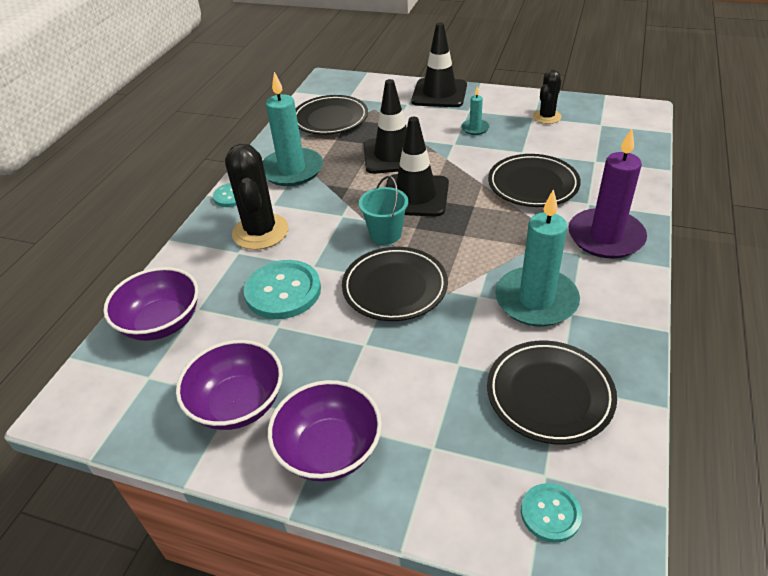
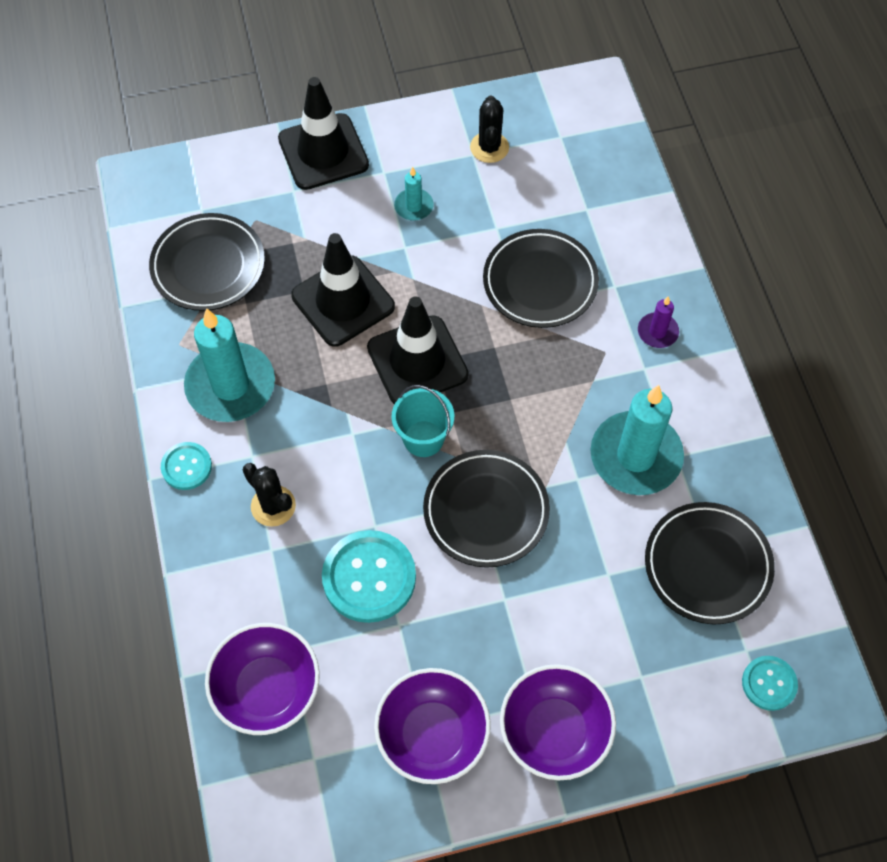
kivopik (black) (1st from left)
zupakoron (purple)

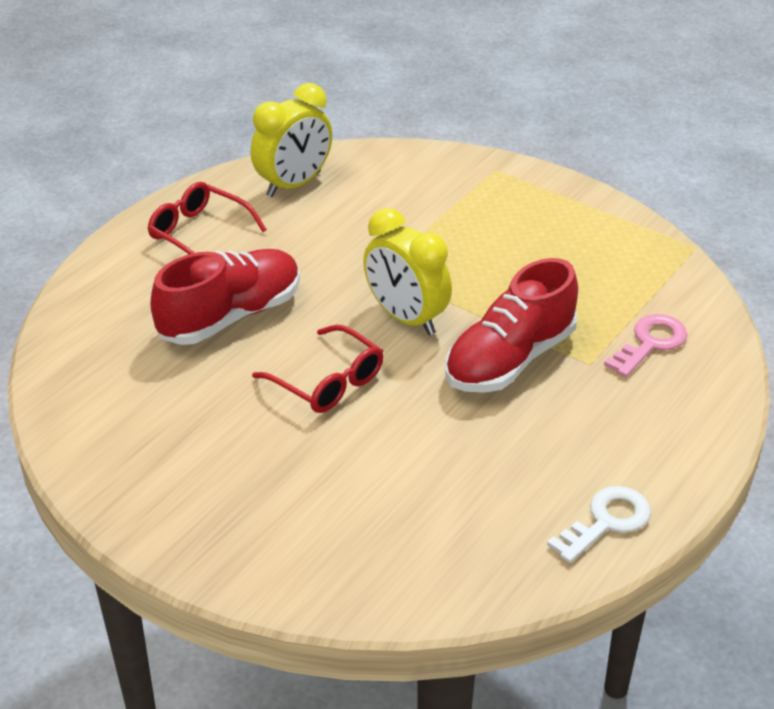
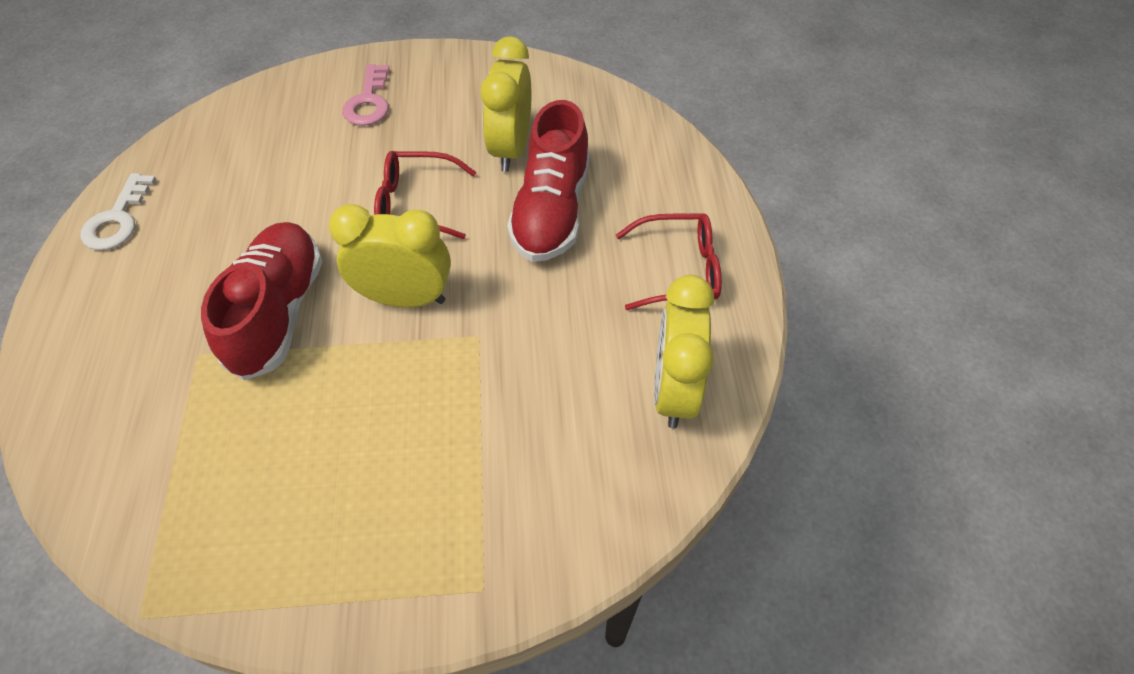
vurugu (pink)
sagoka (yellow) (2nd from left)

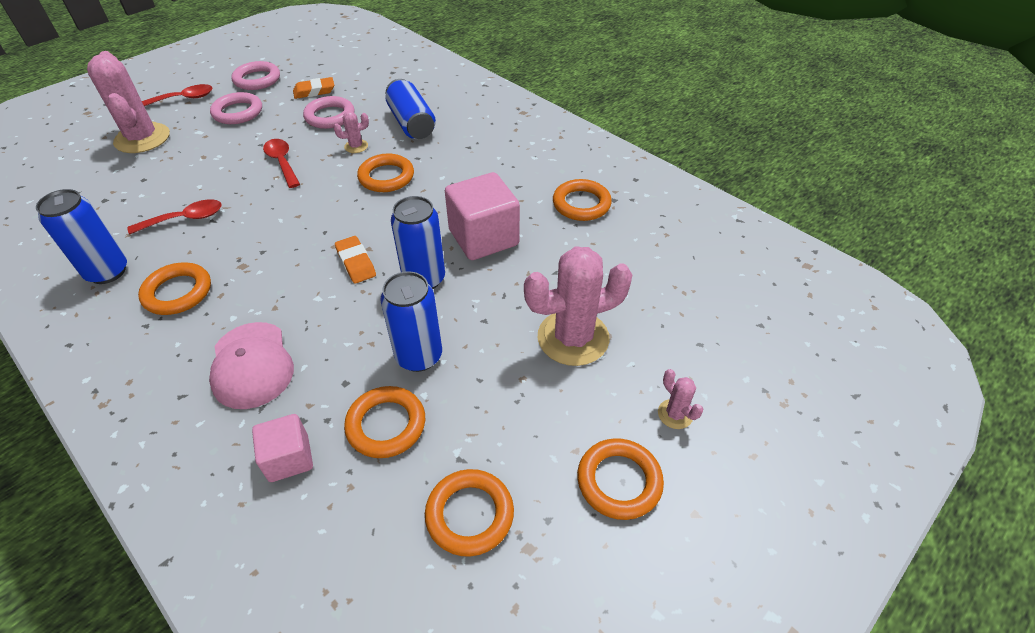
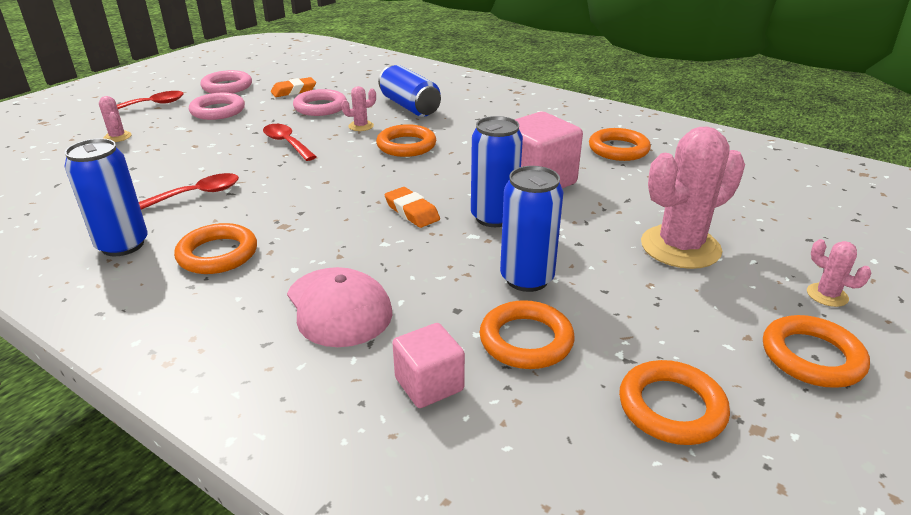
kivopik (pink) (1st from left)

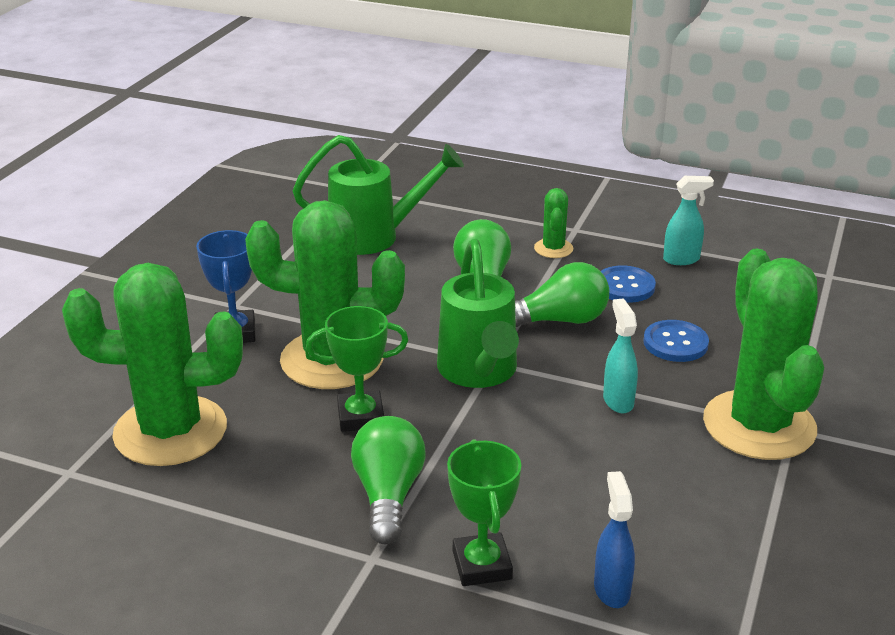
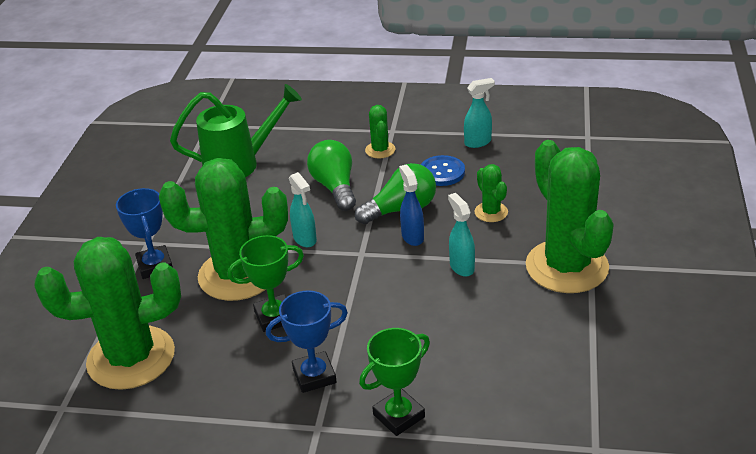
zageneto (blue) (2nd from left)
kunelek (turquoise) (1st from left)
zageneto (green) (2nd from left)
kunelek (blue)
kivopik (green) (4th from left)
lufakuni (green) (2nd from left in the first image)

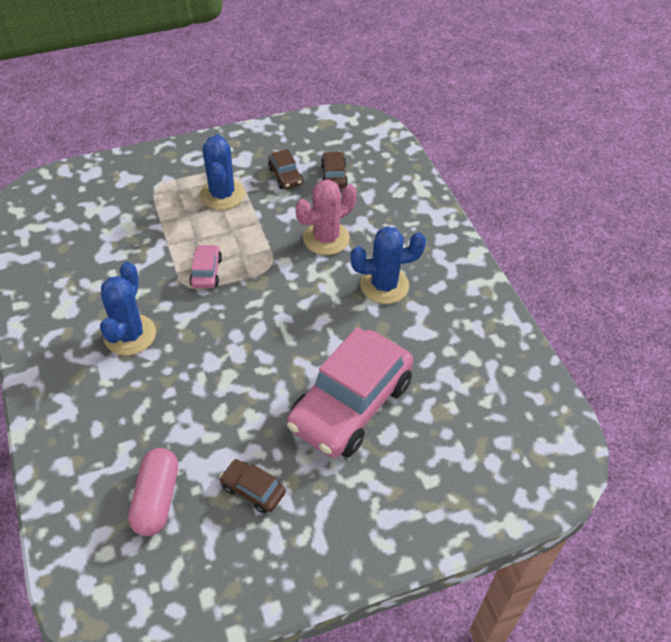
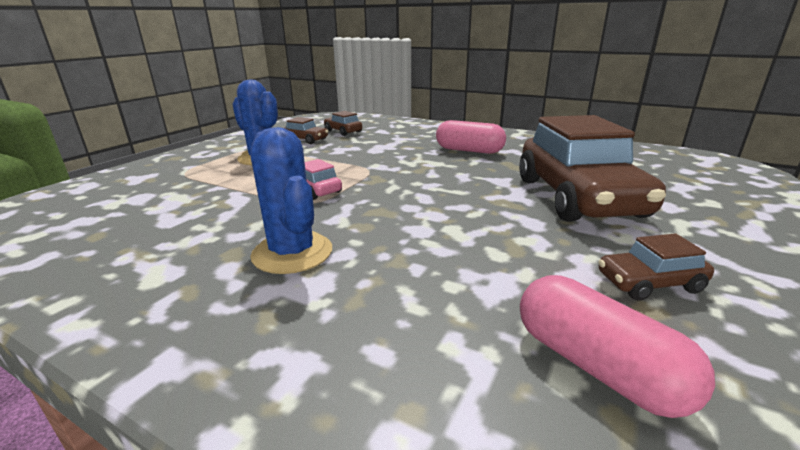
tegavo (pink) (1st from left)
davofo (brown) (3rd from left)
kivopik (pink)

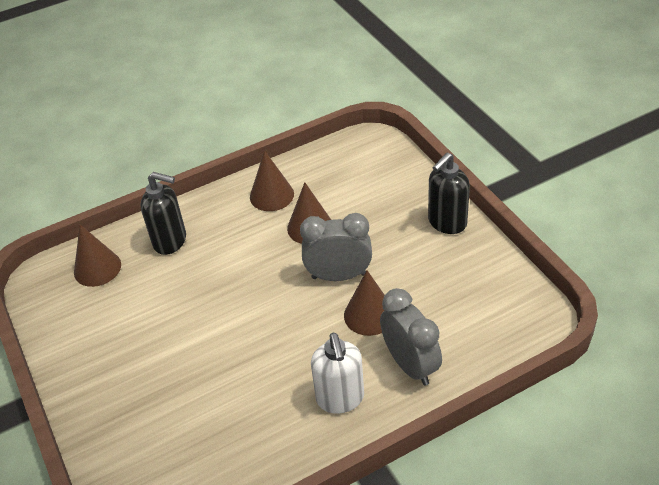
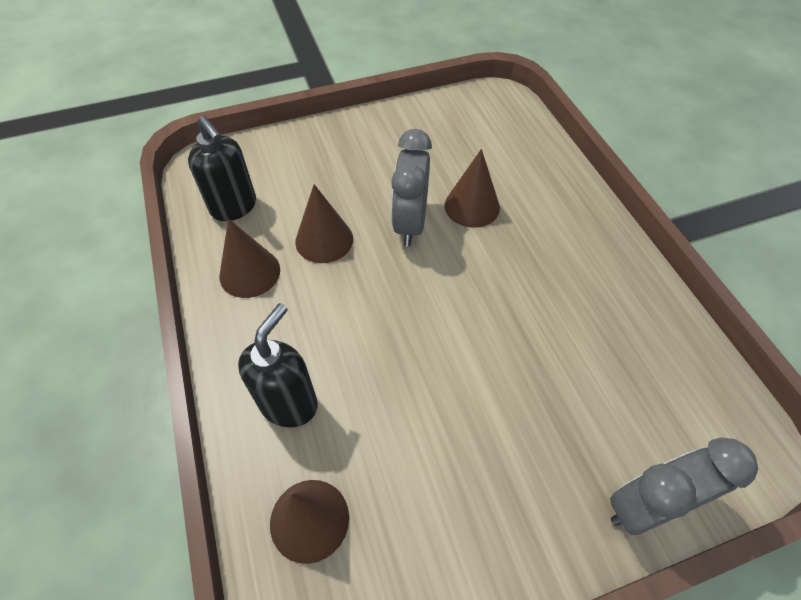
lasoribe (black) (1st from left)
sagoka (grey) (2nd from left)
lasoribe (white)

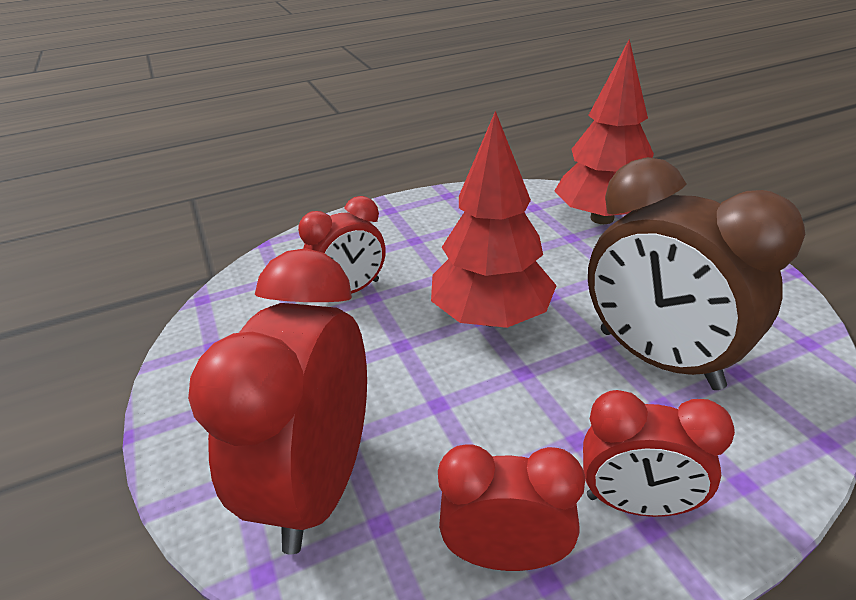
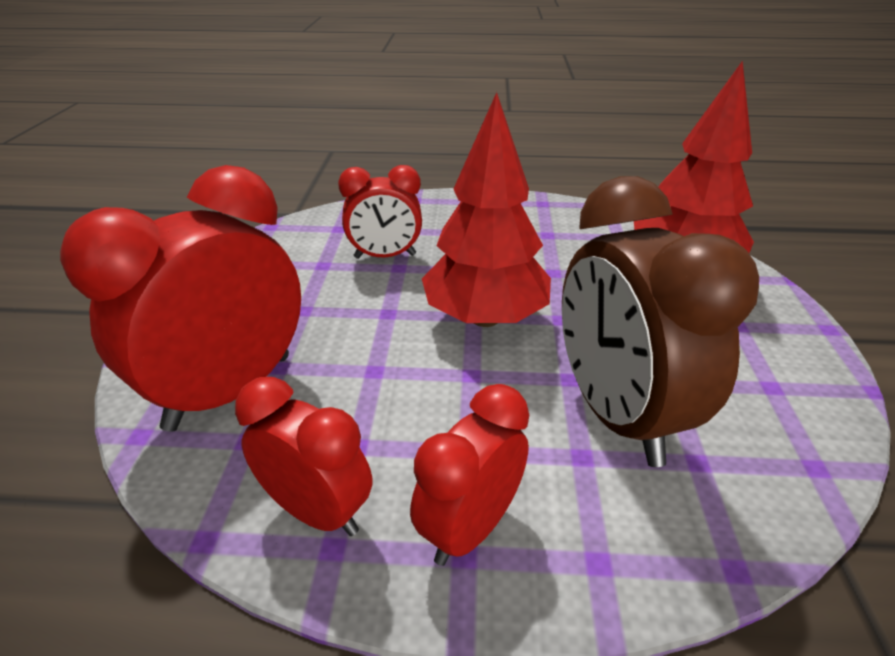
sagoka (red) (4th from left)

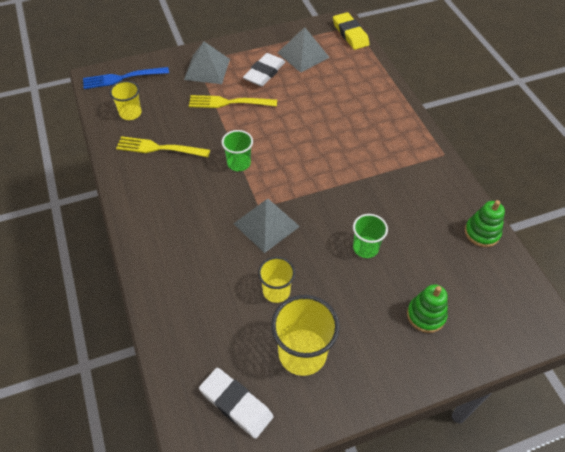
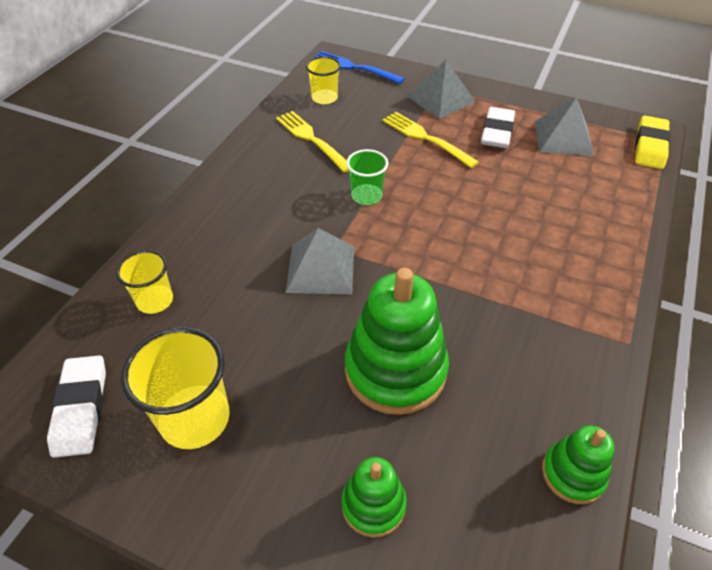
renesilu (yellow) (1st from left)
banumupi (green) (2nd from left)
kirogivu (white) (2nd from left)

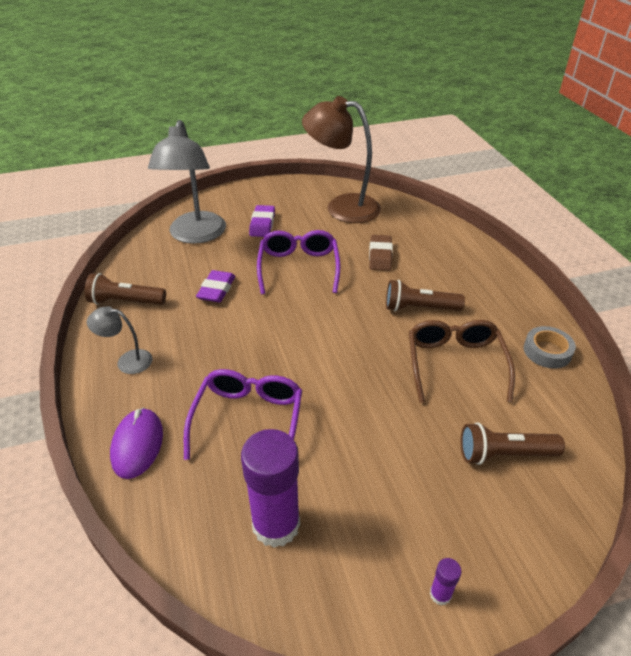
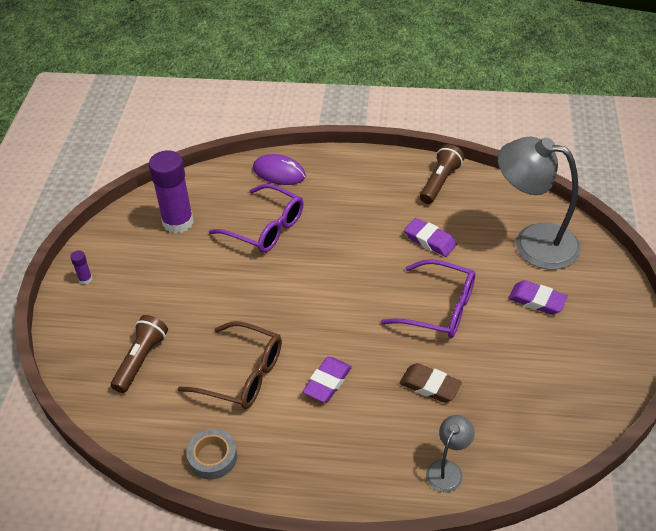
kirogivu (purple) (1st from left)
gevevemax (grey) (1st from left)
gevevemax (brown)

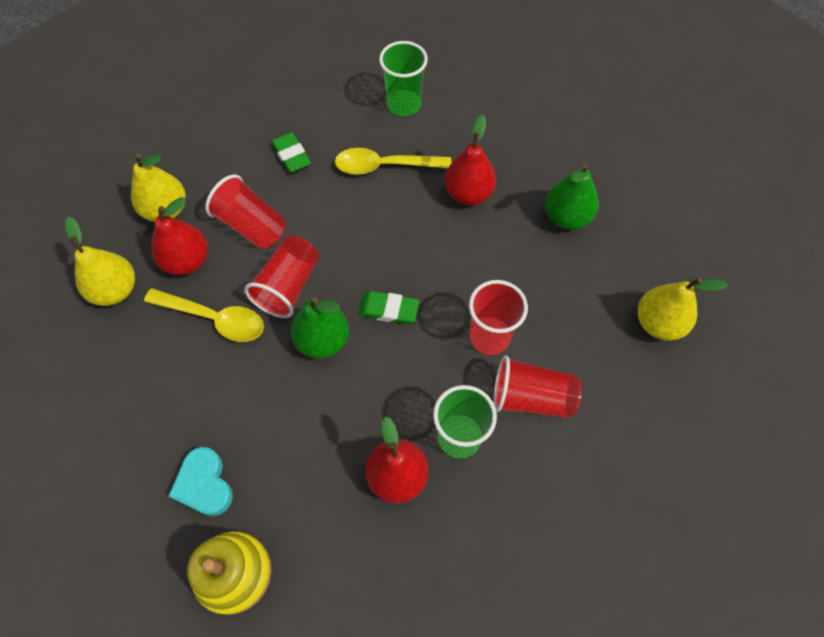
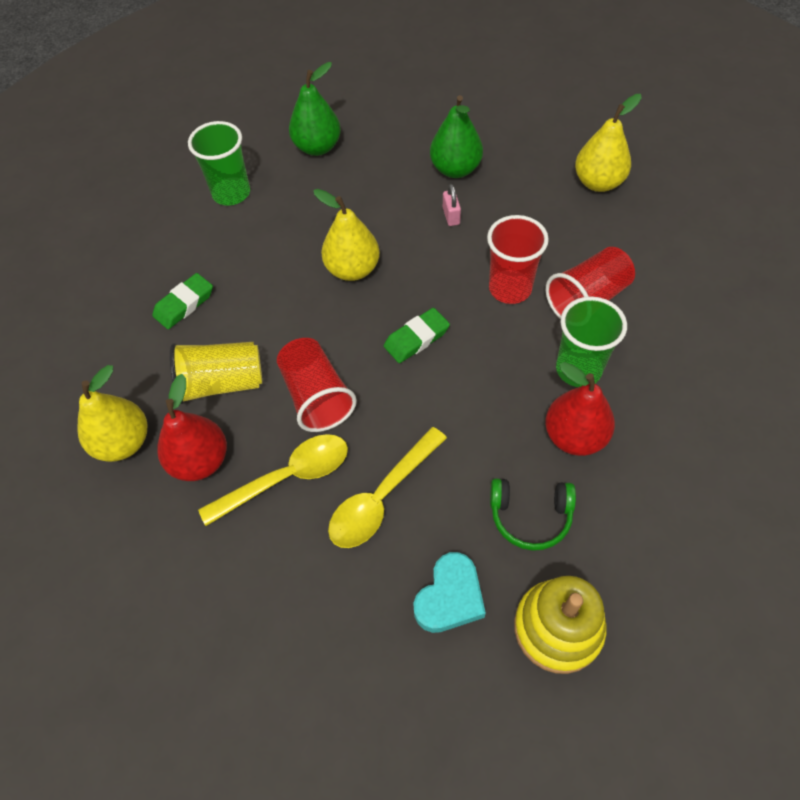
kirogivu (green) (1st from left)
renesilu (yellow)
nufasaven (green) (1st from left)
nufasaven (yellow) (2nd from left)
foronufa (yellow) (2nd from left)
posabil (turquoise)
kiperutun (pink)
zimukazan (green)
nufasaven (red) (3rd from left in the first image)

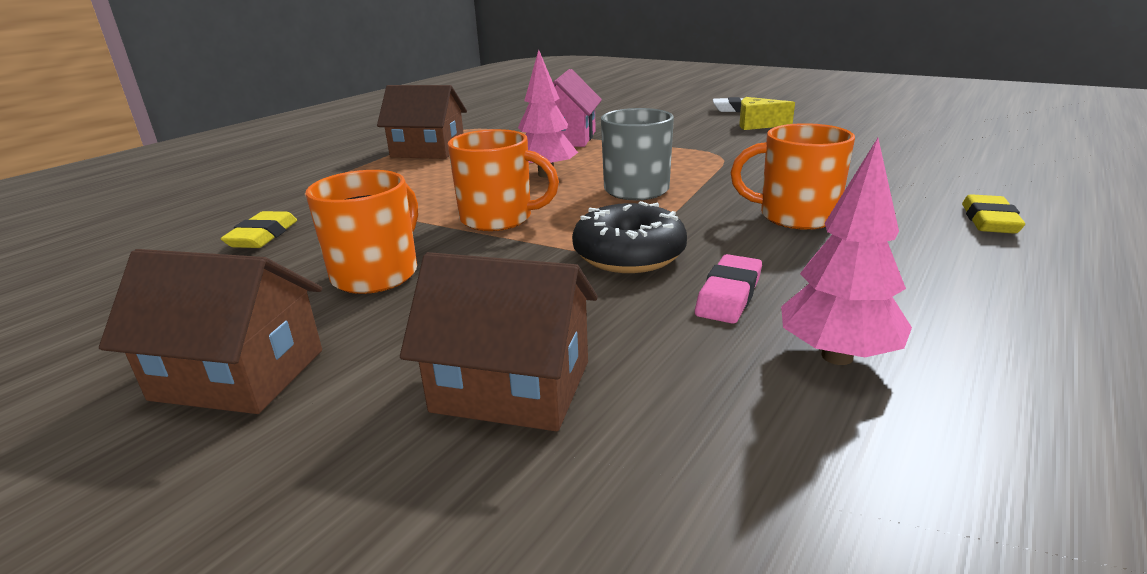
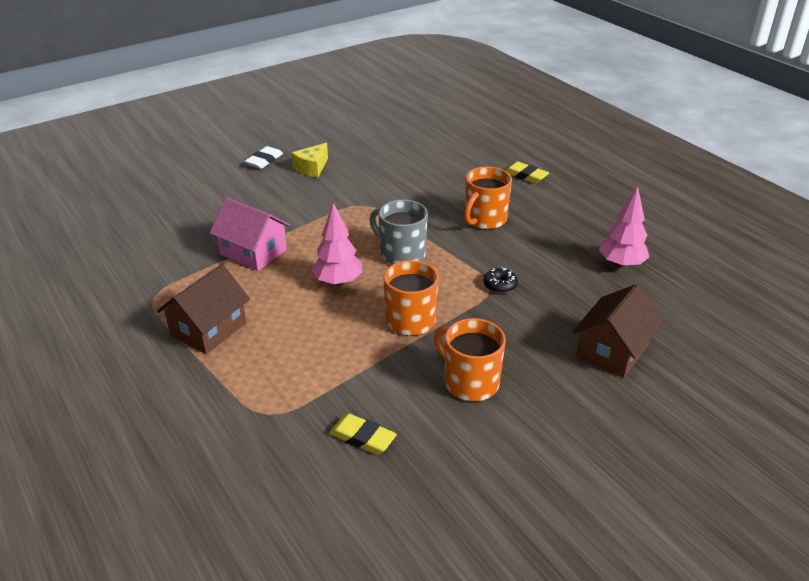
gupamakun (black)
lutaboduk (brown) (1st from left in the first image)
kirogivu (pink)

